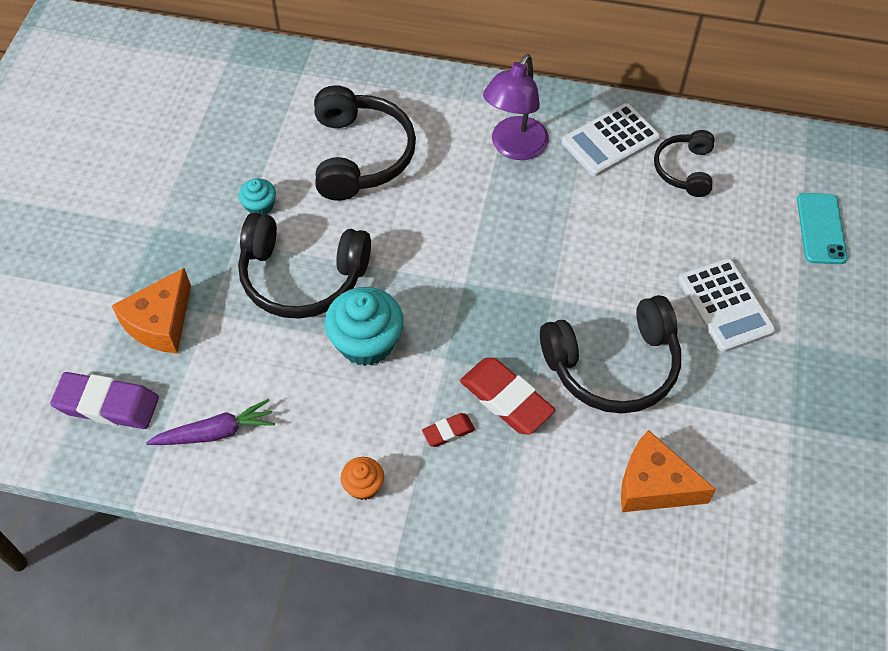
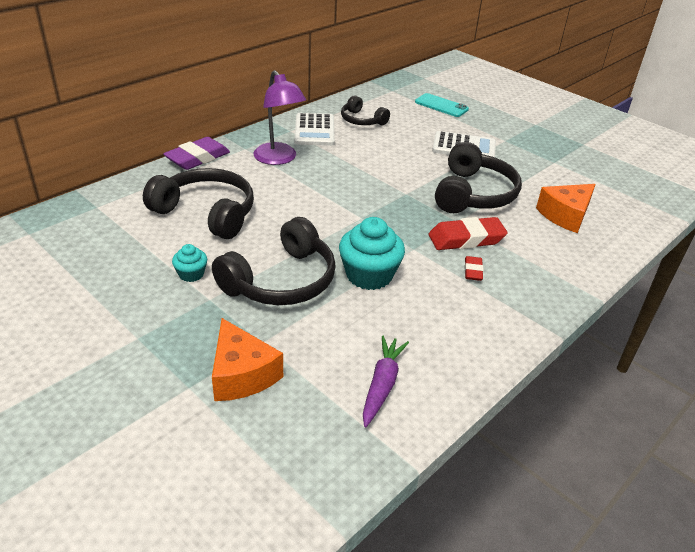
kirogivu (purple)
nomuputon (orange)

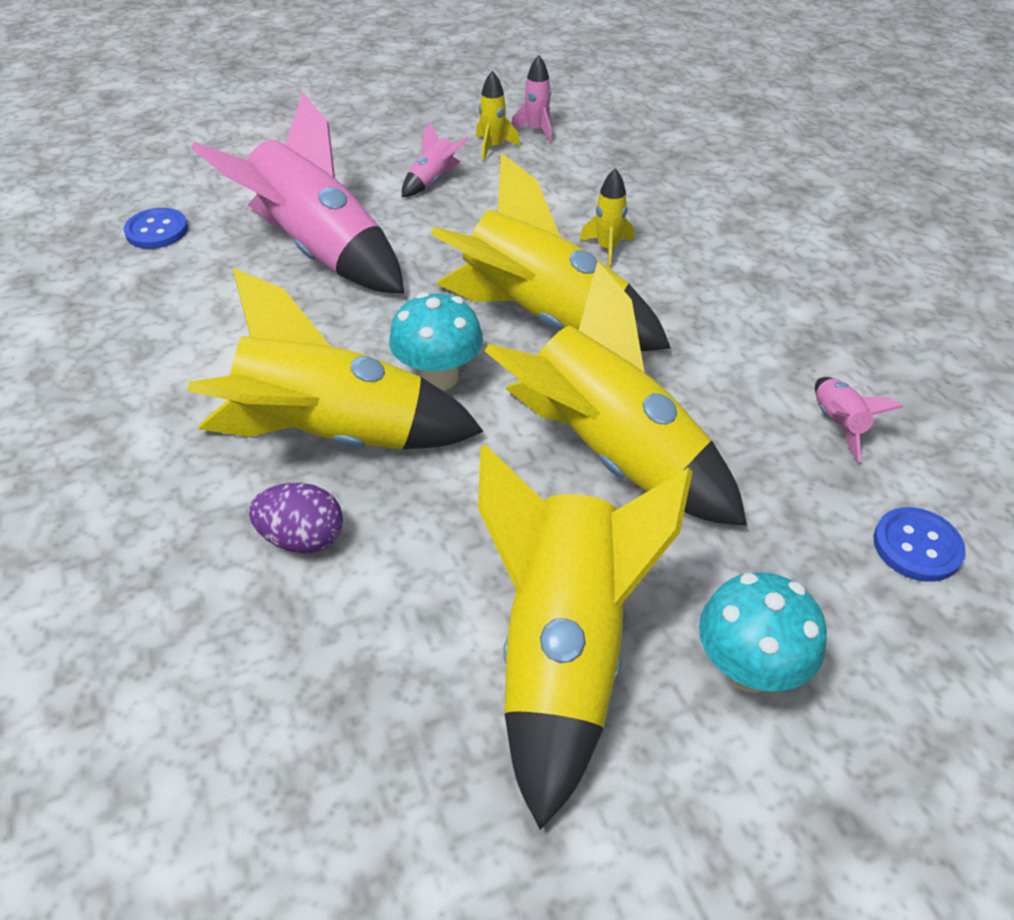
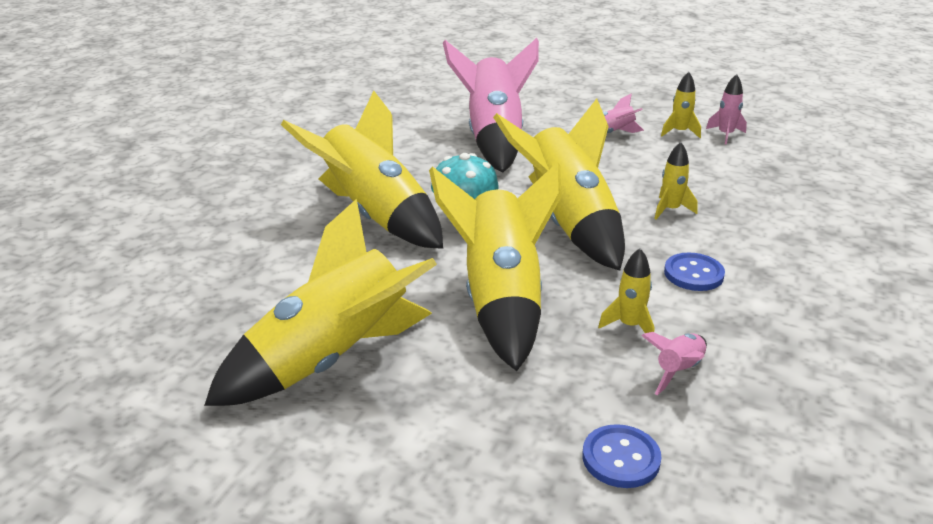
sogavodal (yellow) (5th from left)
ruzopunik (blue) (2nd from left)
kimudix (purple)
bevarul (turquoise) (2nd from left in the first image)

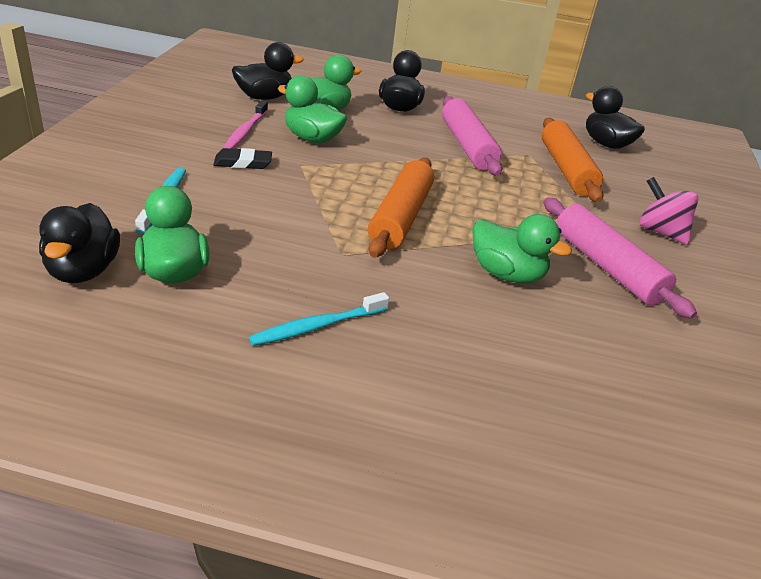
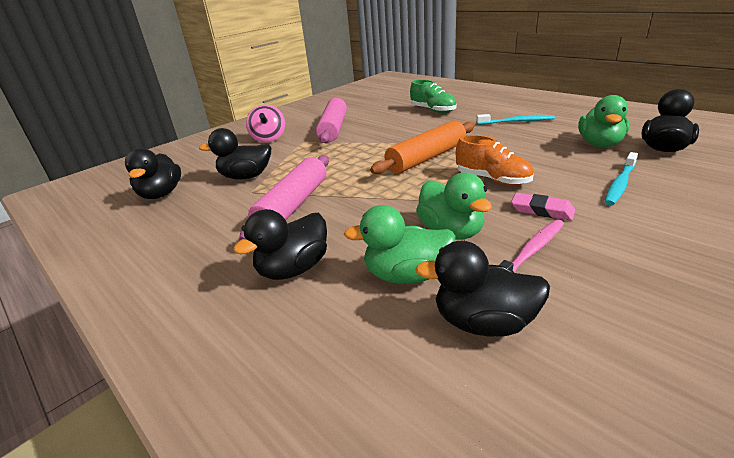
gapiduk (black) (2nd from left)
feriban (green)
feriban (orange)
kirogivu (pink)
gapiduk (green) (4th from left in the first image)

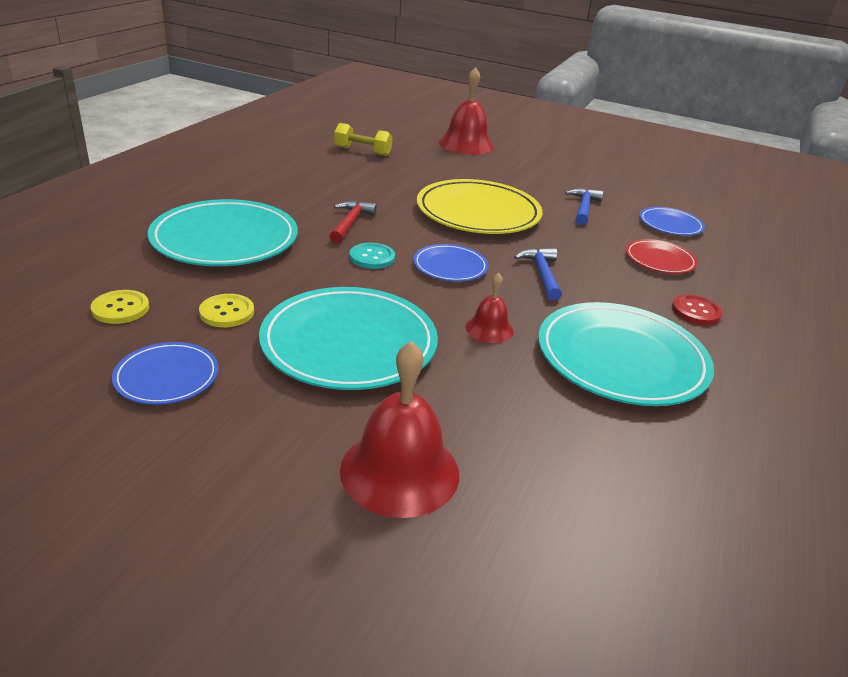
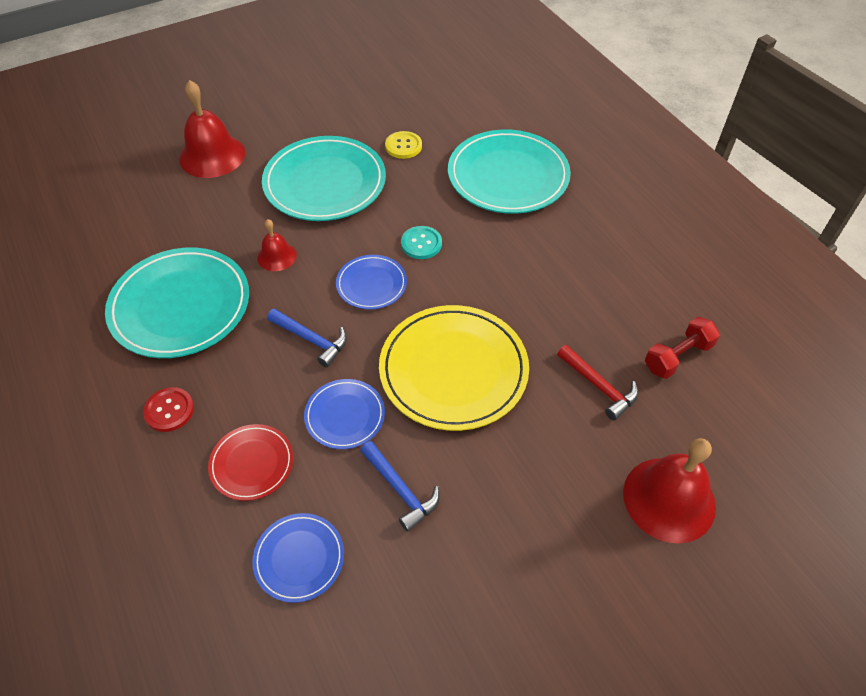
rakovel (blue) (2nd from left)
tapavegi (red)
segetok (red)
ruzopunik (yellow) (1st from left in the first image)

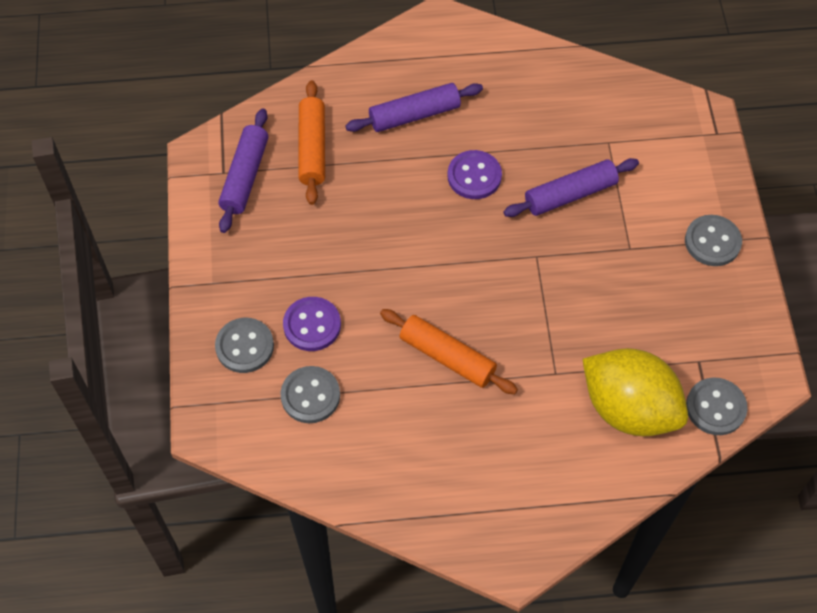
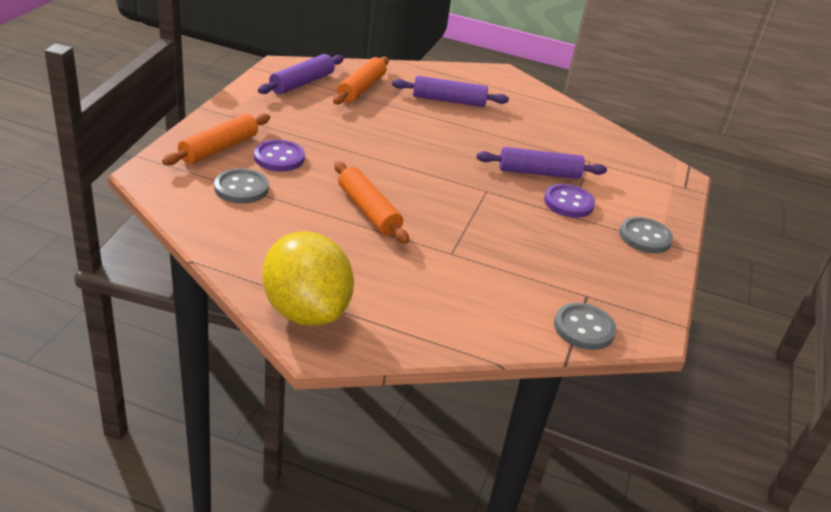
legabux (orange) (1st from left)
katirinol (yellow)
ruzopunik (purple) (2nd from left)

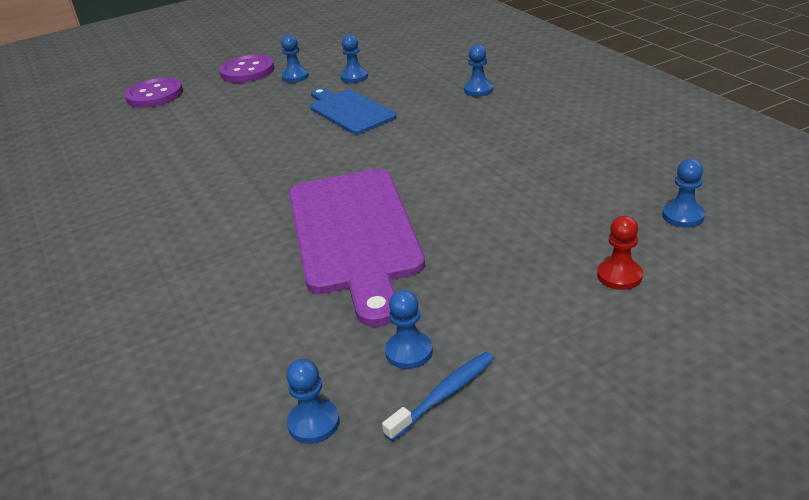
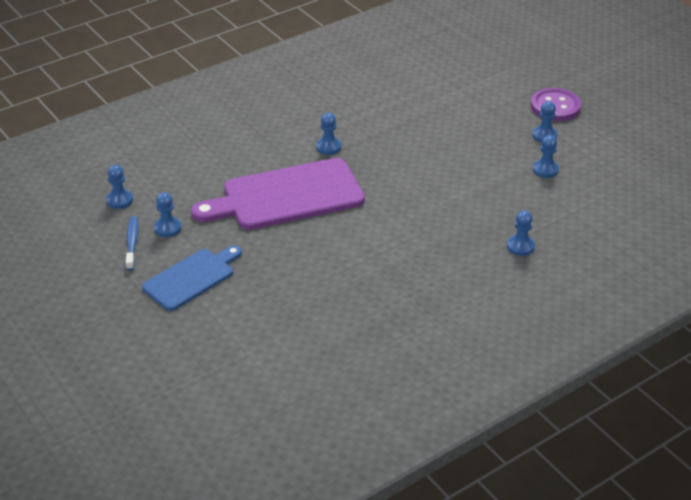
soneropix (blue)
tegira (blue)
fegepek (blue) (3rd from left)
ruzopunik (purple) (1st from left in the first image)
fegepek (red)

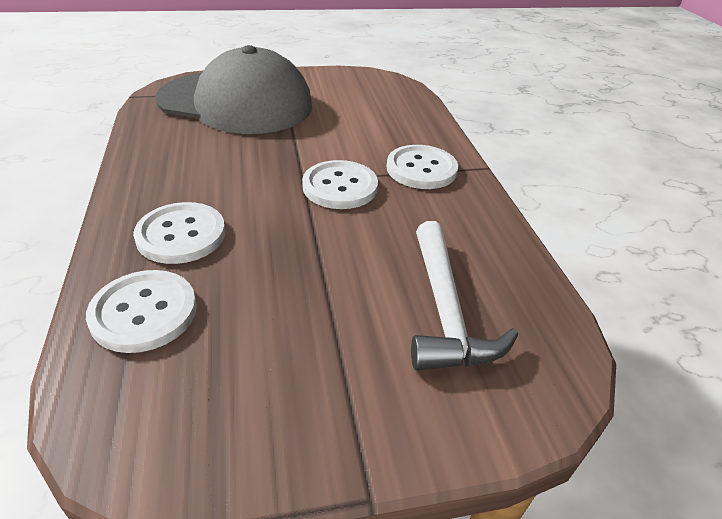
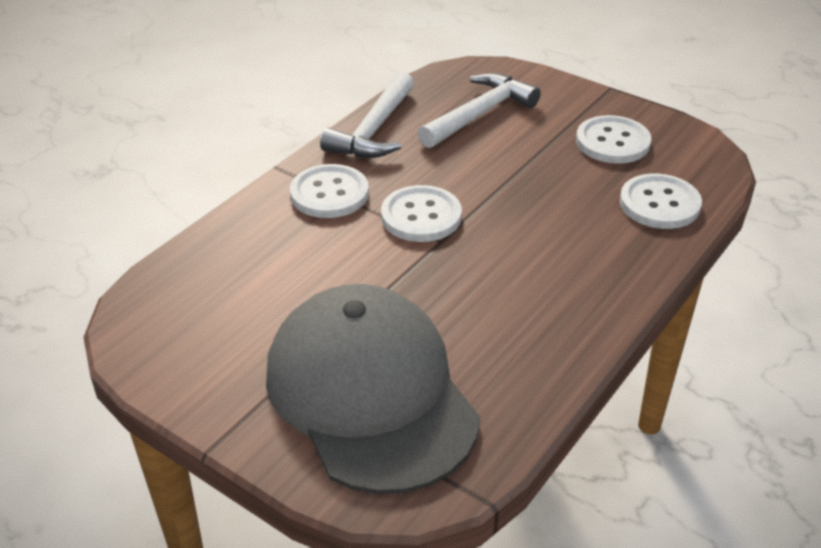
tapavegi (white) (1st from left)
ruzopunik (white) (3rd from left)

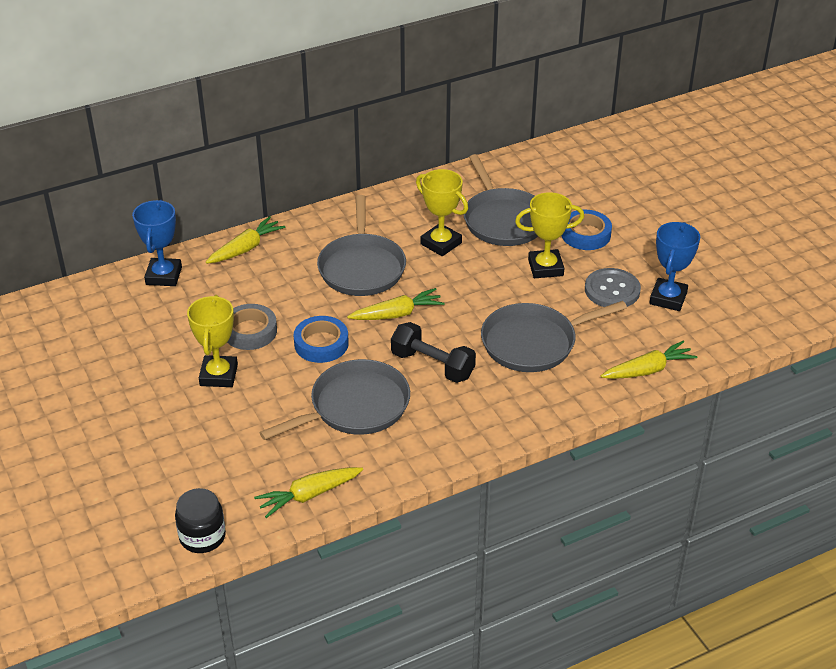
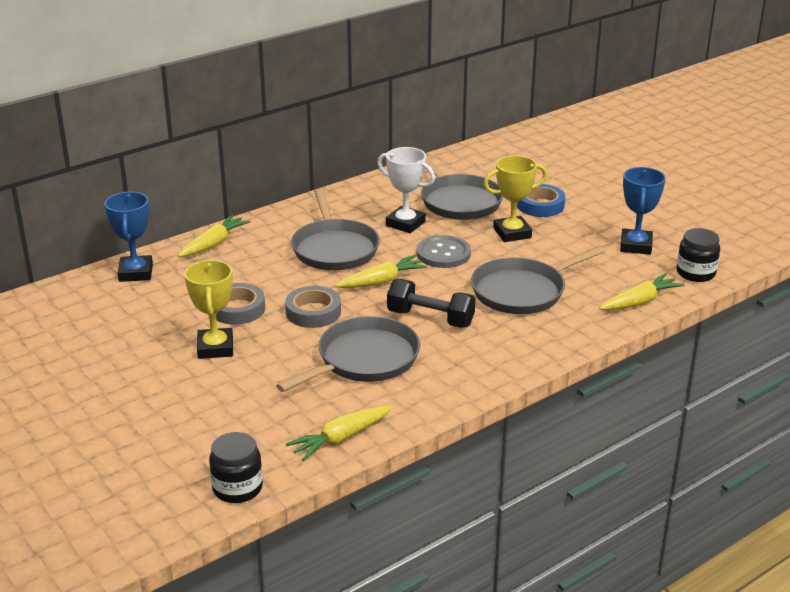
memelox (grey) (2nd from left)
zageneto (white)
ruzopunik (grey)
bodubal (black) (2nd from left)

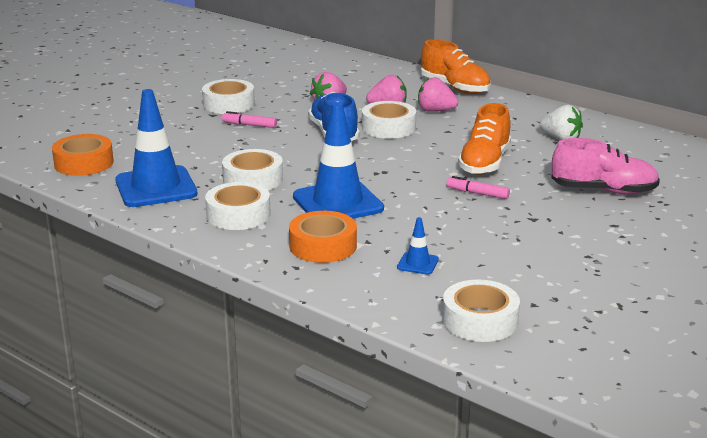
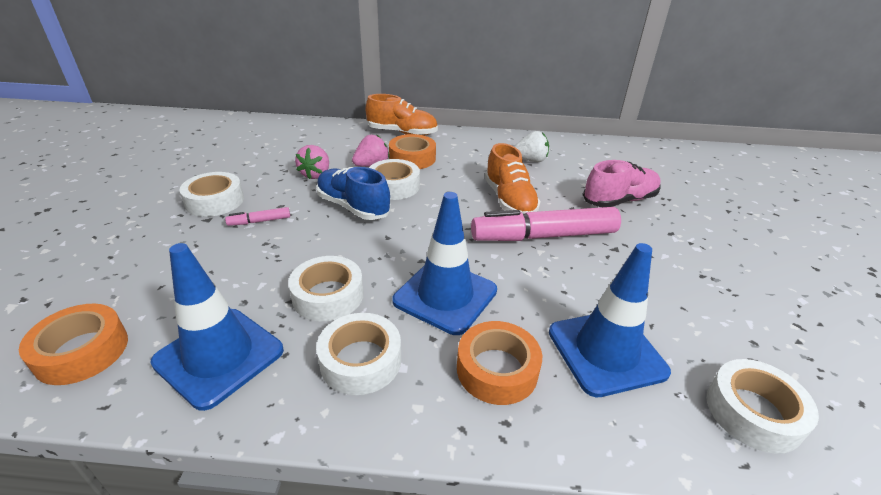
memelox (orange) (2nd from left)
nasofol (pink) (2nd from left)
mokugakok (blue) (3rd from left)

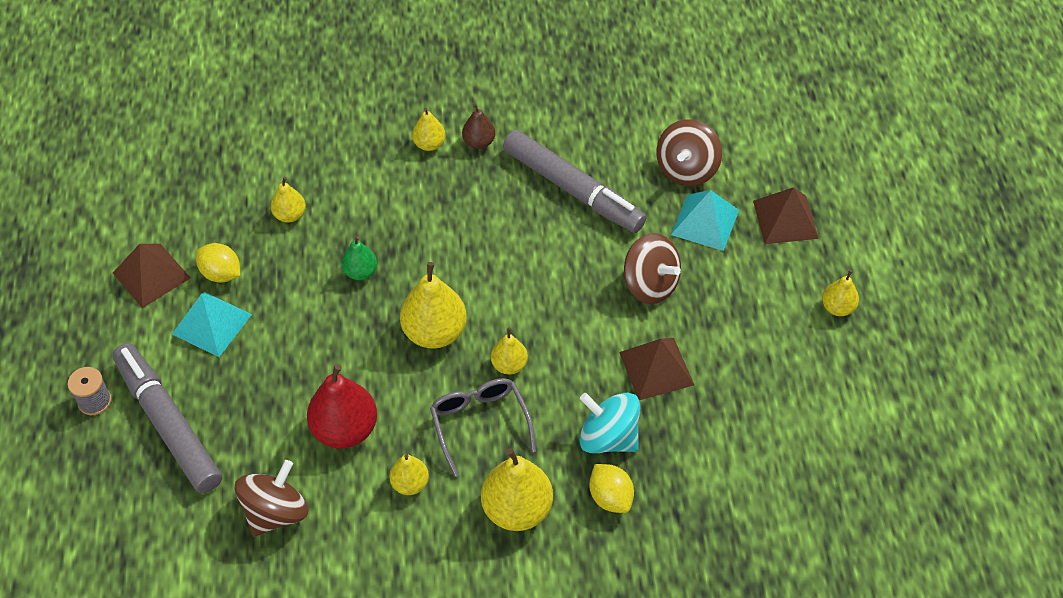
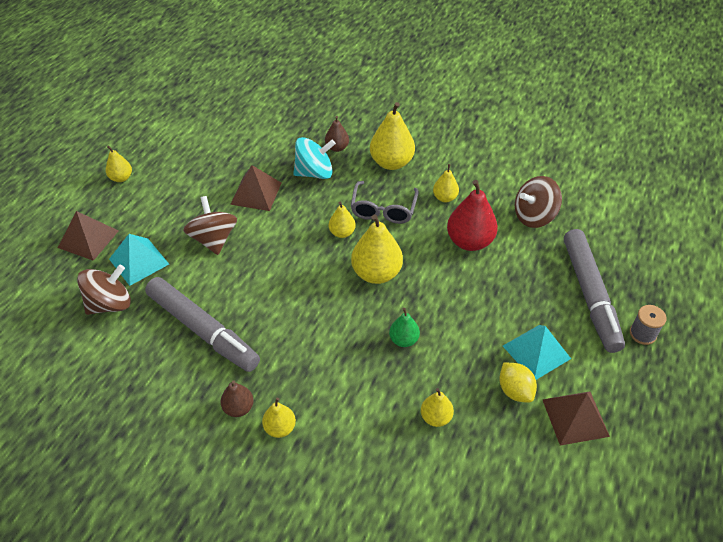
nasofol (grey) (1st from left)
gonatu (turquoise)
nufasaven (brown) (2nd from left)

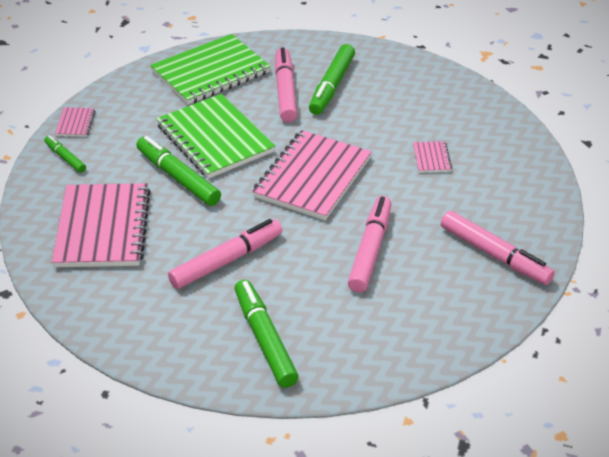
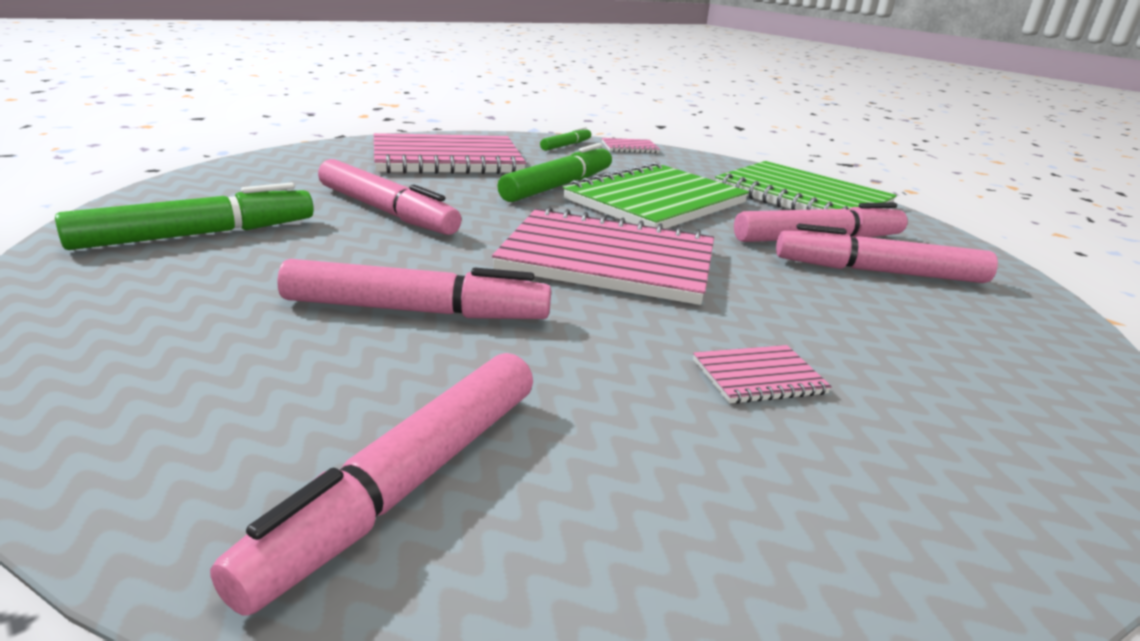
nasofol (pink) (5th from left)

